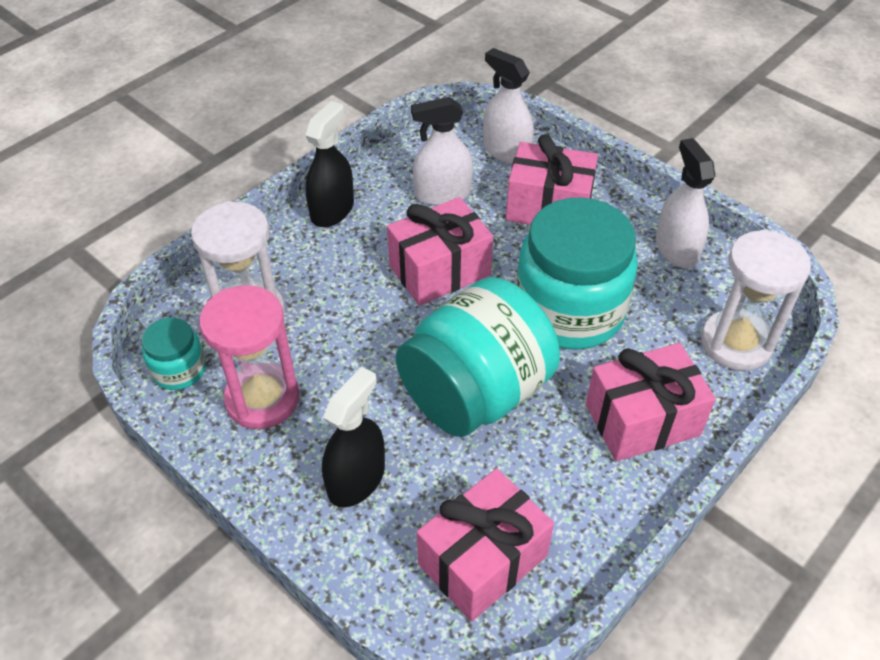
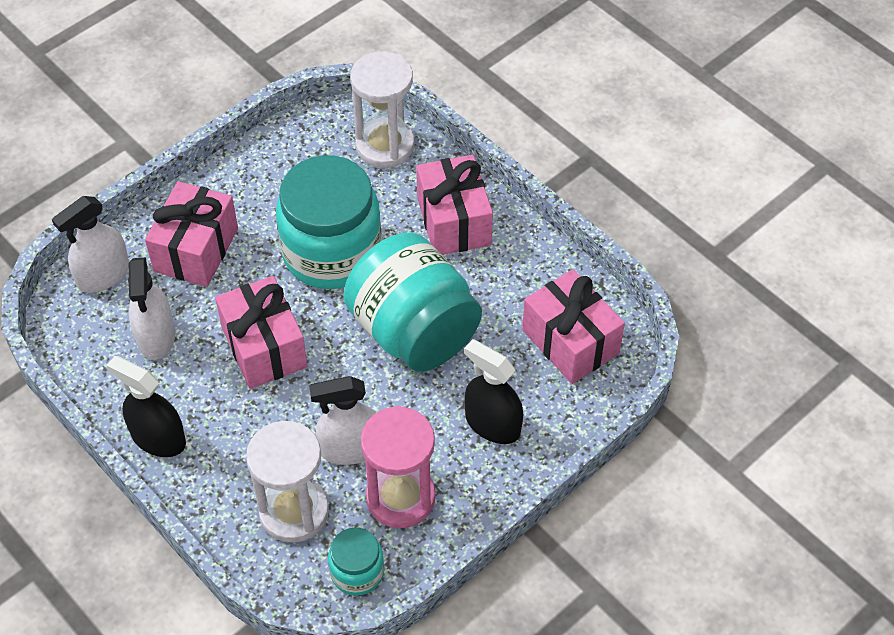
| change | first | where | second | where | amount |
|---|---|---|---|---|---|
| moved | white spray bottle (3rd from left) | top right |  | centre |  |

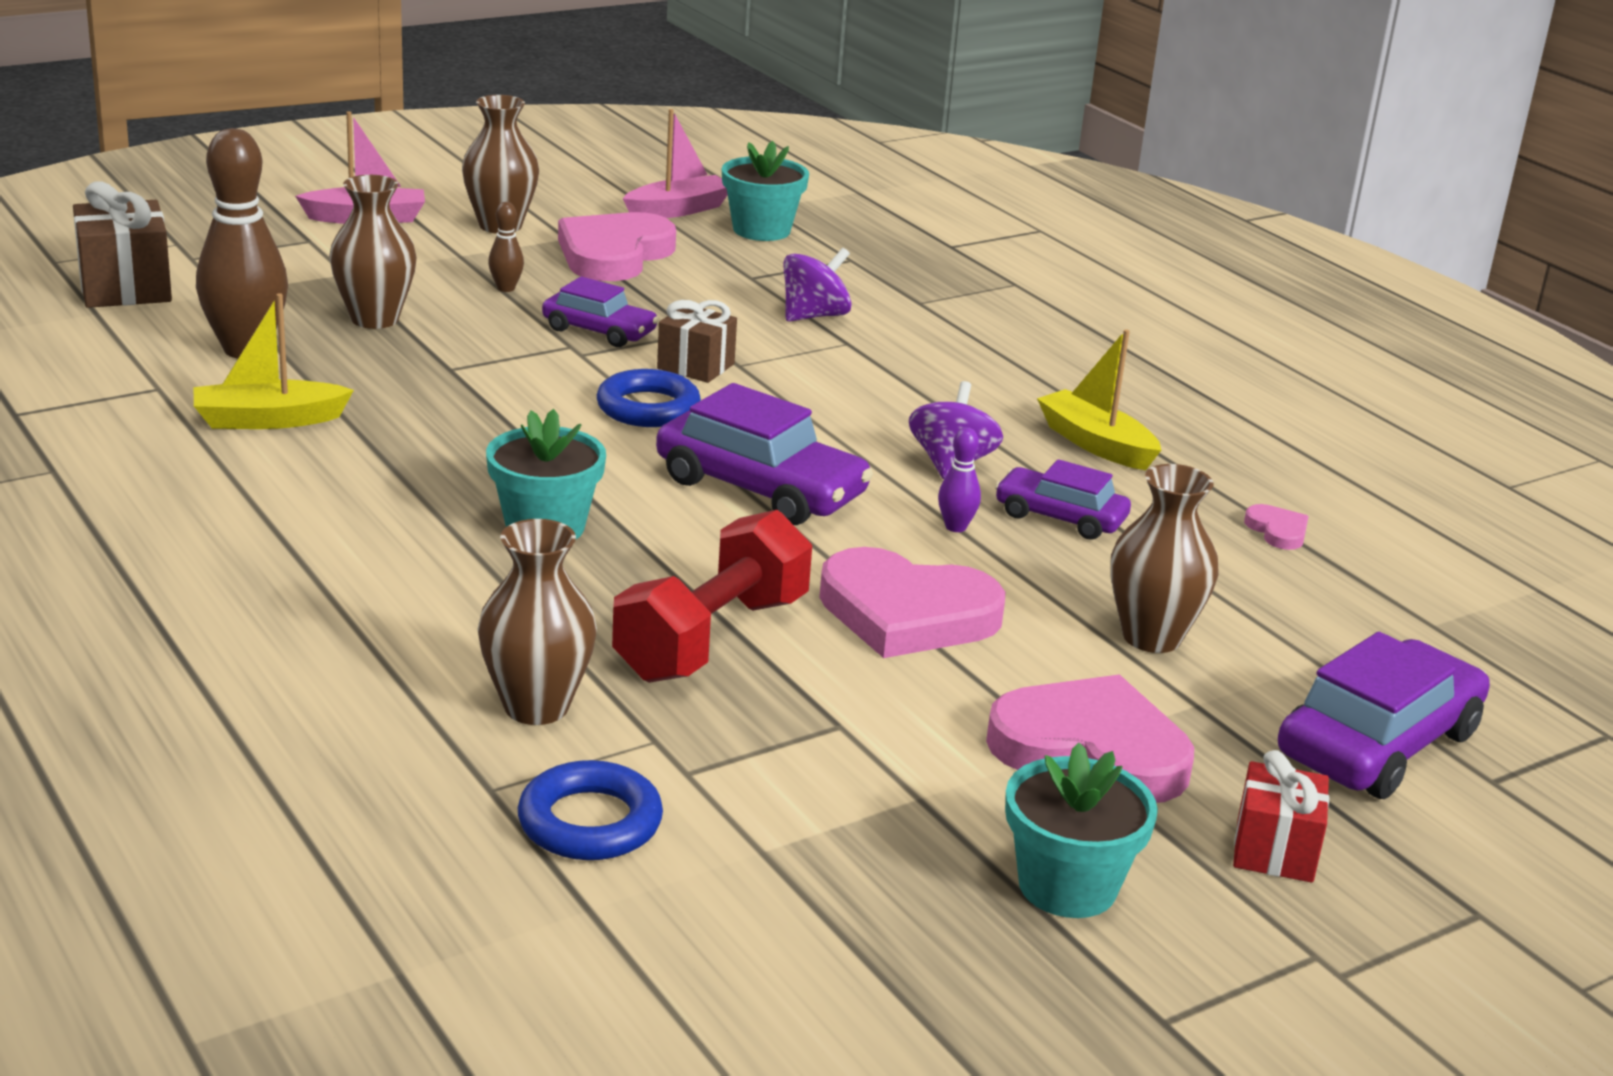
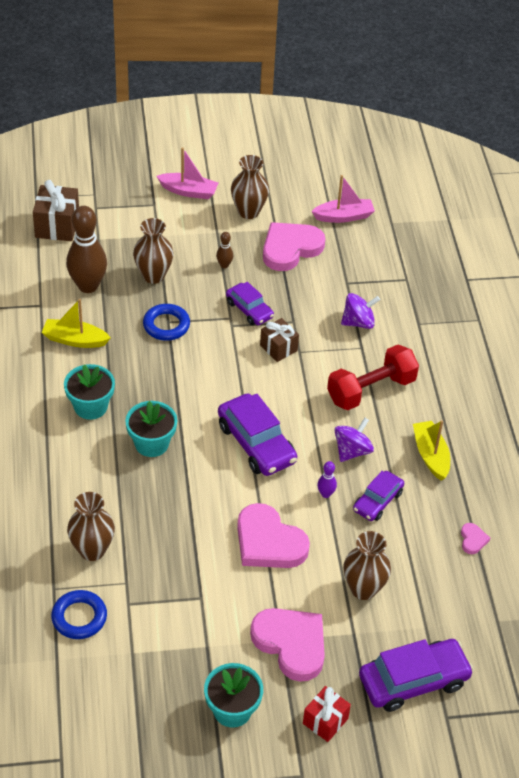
| change | first | where | second | where | amount |
|---|---|---|---|---|---|
| moved | royal blue ring (2nd from left) | centre |  | middle left |  |
| moved | red dumbbell | centre |  | middle right |  |
| moved | turquoise potted plant (2nd from left in the first image) | top centre | turquoise potted plant (1st from left) | middle left |  |
| turned | purple toy car (3rd from left) | centre |  | middle right | 105 degrees counterclockwise |

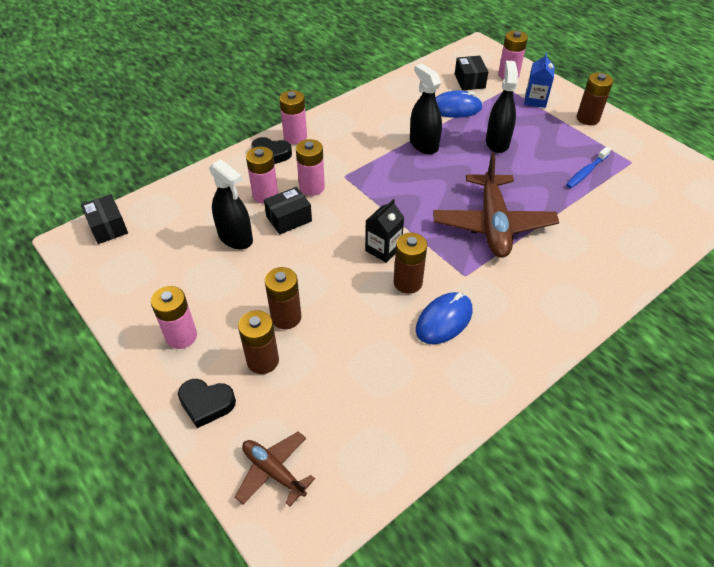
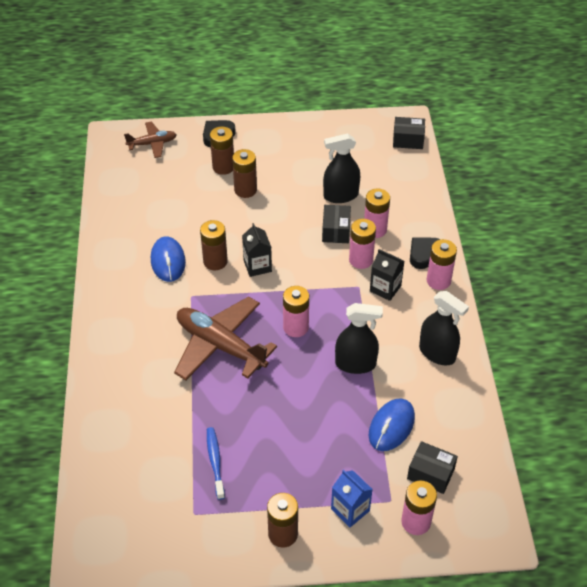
| change | first | where | second | where | amount |
|---|---|---|---|---|---|
| moved | pink battery (1st from left) | middle left |  | centre |  |
| moved | black spray bottle (3rd from left) | top right |  | middle right |  |
| added |  |  | black milk carton (2nd from left) | centre |  |

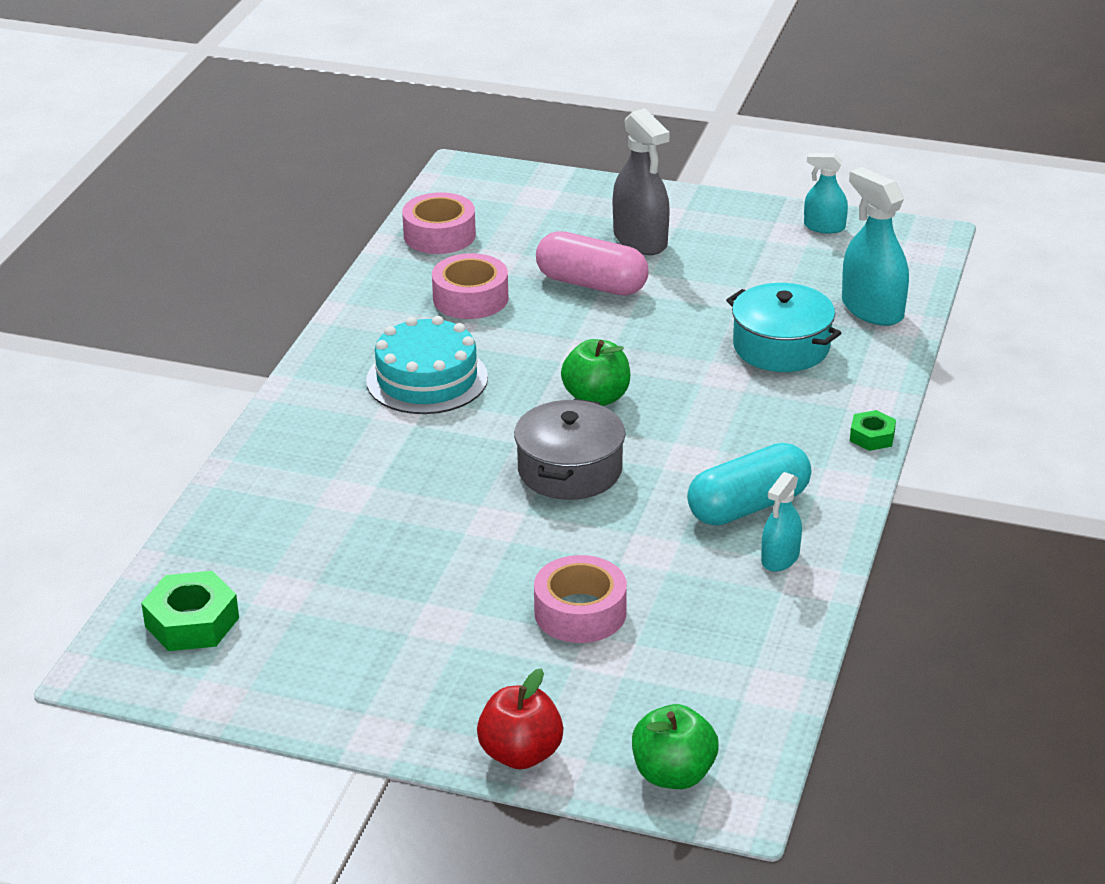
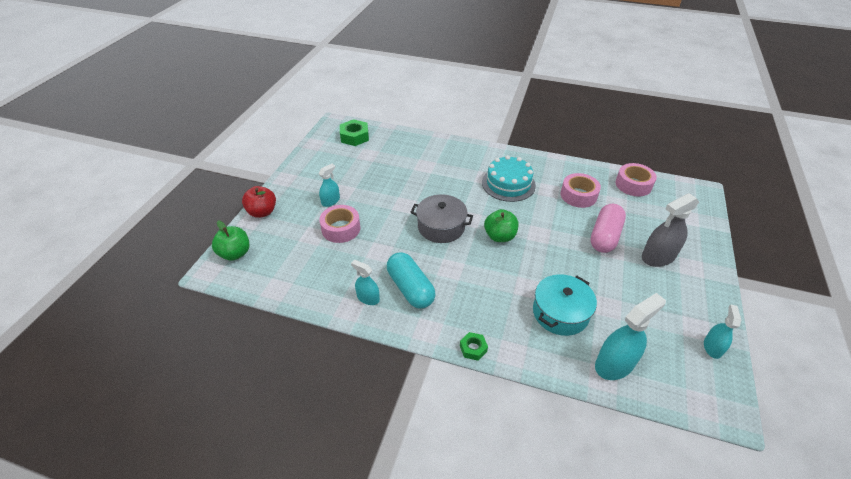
| change | first | where | second | where | amount |
|---|---|---|---|---|---|
| added |  |  | turquoise spray bottle (1st from left) | centre |  |

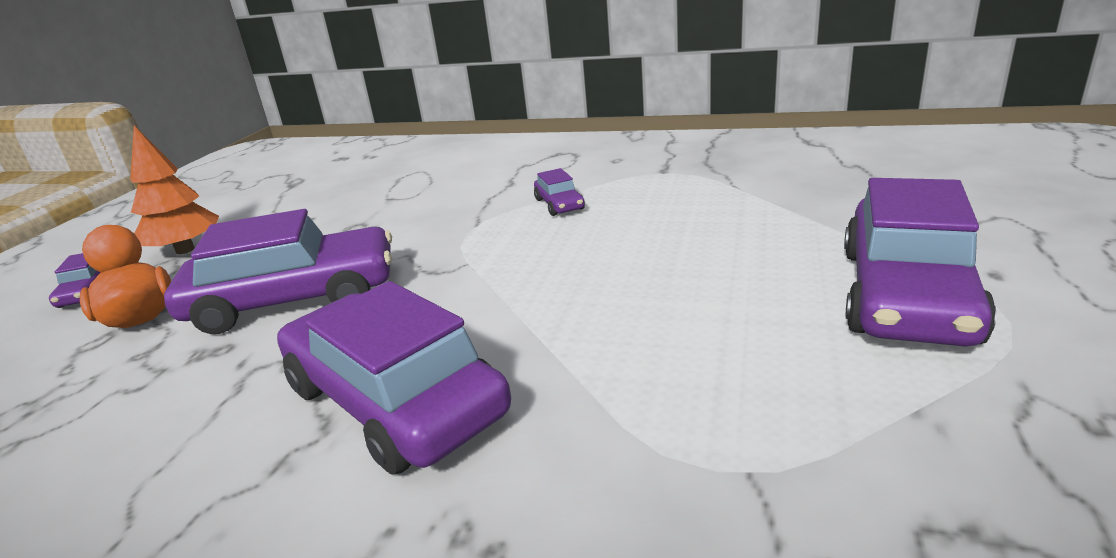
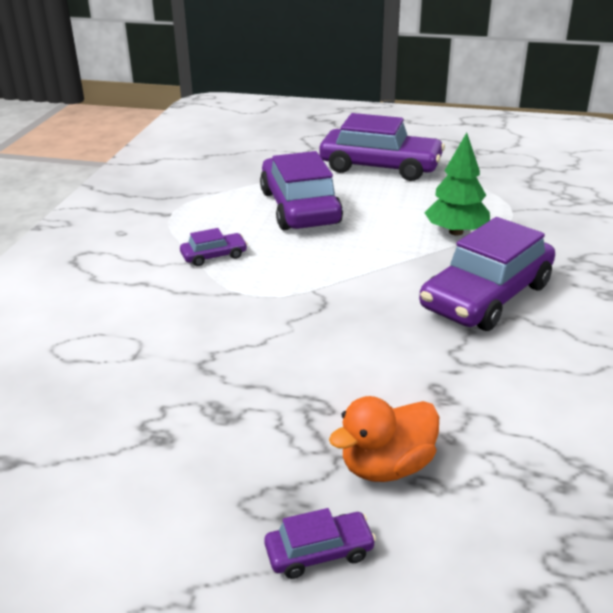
| change | first | where | second | where | amount |
|---|---|---|---|---|---|
| removed | orange-coloured fir tree | middle left |  |  |  |
| moved | purple toy car (2nd from left) | middle left |  | top centre |  |
| added |  |  | emerald fir tree | top right |  |

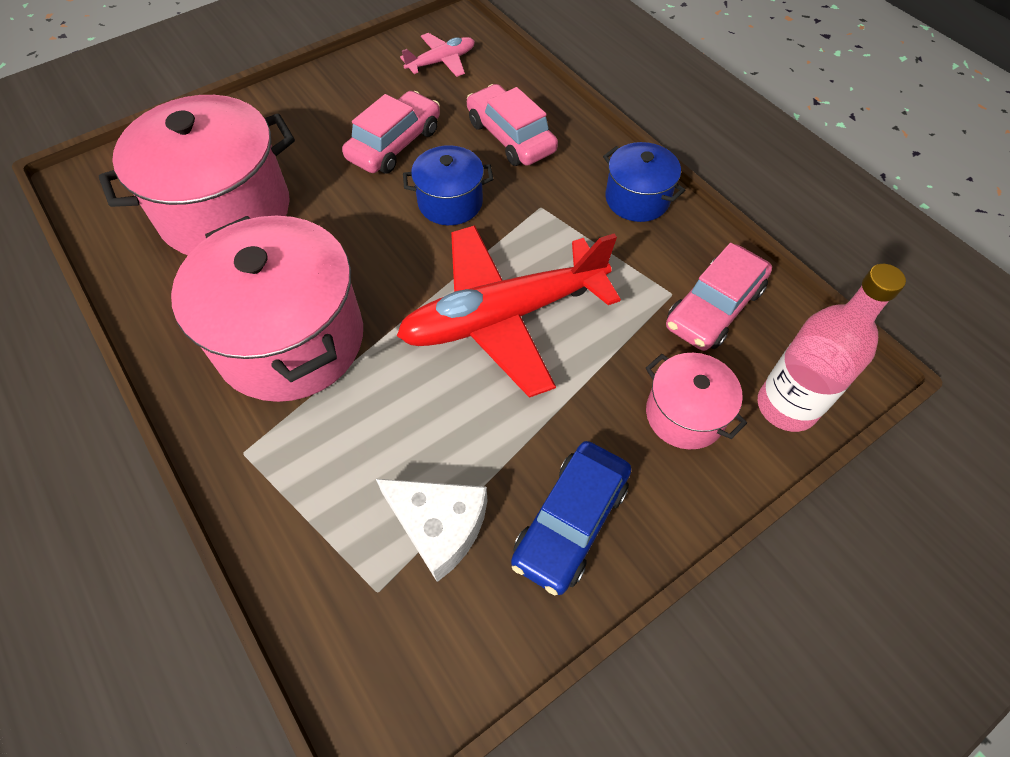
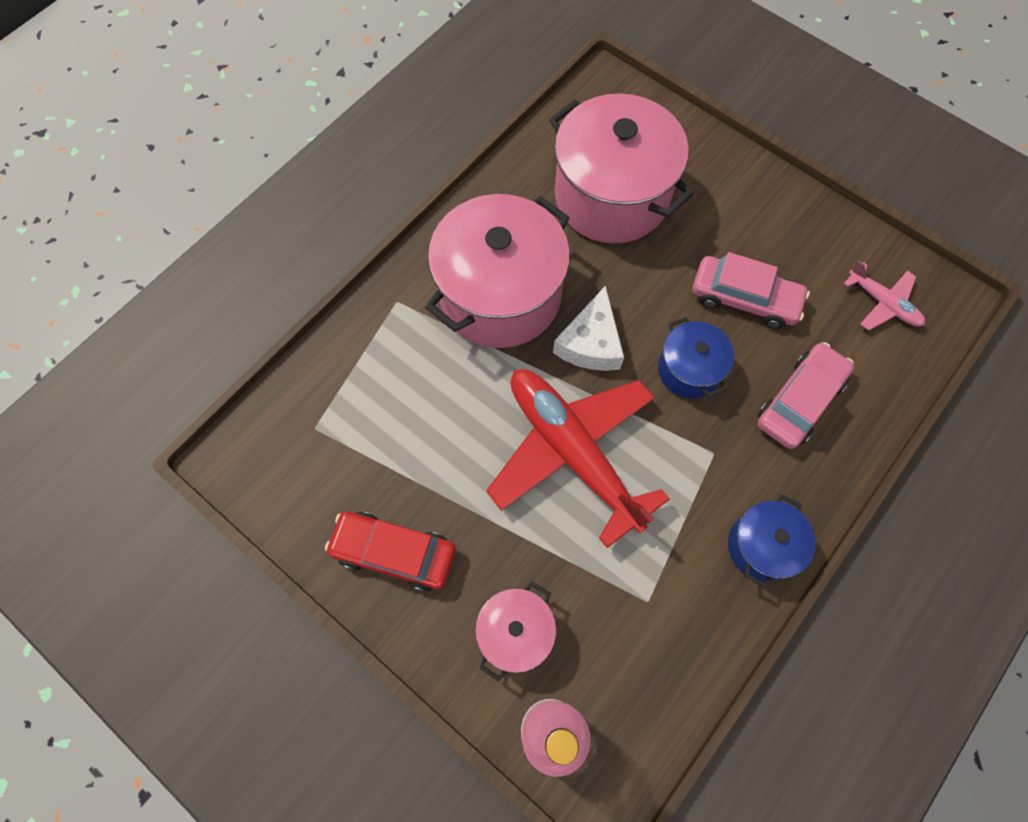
| change | first | where | second | where | amount |
|---|---|---|---|---|---|
| moved | white cheese | bottom centre |  | centre |  |
| recoloured | royal blue toy car | bottom centre | red toy car | bottom centre |  |
| removed | pink toy car (3rd from left) | middle right |  |  |  |

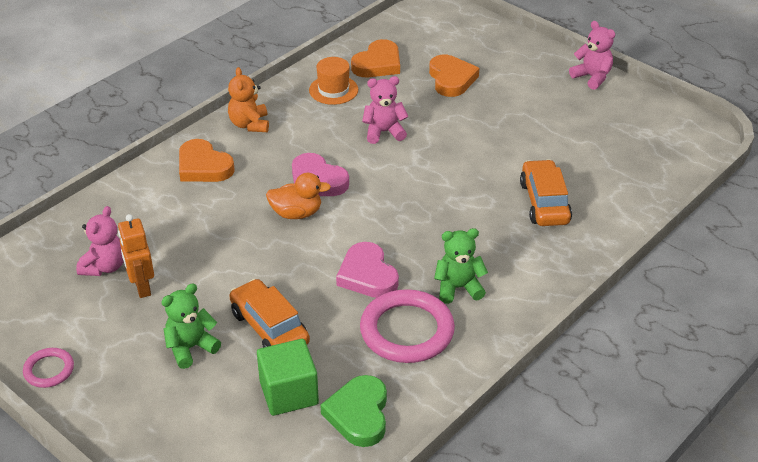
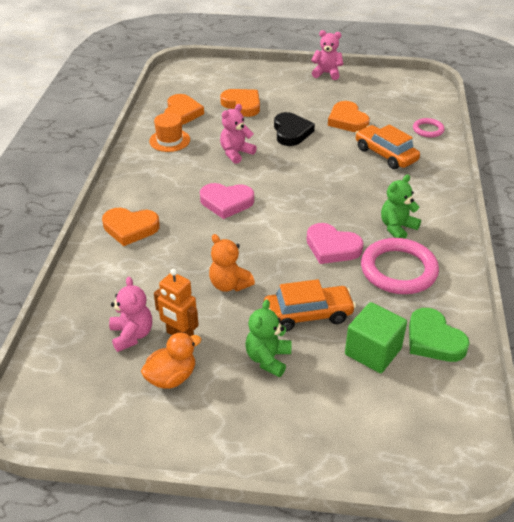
| change | first | where | second | where | amount |
|---|---|---|---|---|---|
| moved | pink ring (1st from left in the first image) | bottom left | pink ring (2nd from left) | top right |  |
| moved | orange-coloured teddy bear | top left |  | centre |  |
| turned | orange-coloured toy car (1st from left) | bottom centre |  | centre | 150 degrees clockwise |
| moved | orange-coloured rubber duck | centre |  | bottom left |  |
| added |  |  | black love heart | top centre |  |
| added |  |  | orange-coloured love heart (4th from left) | top right |  |

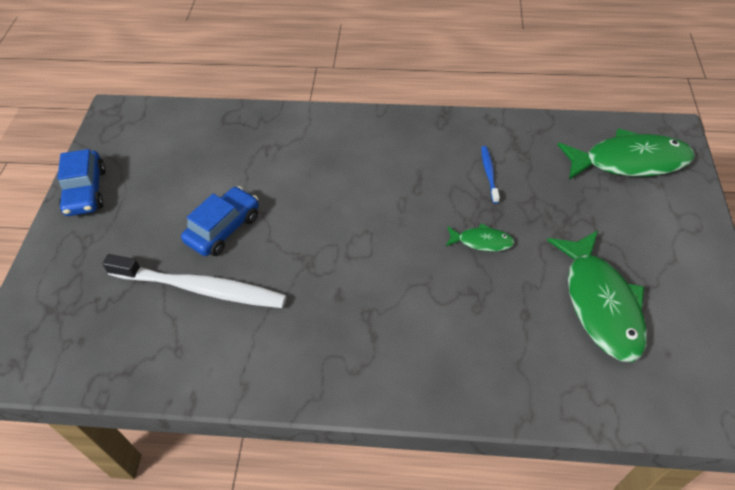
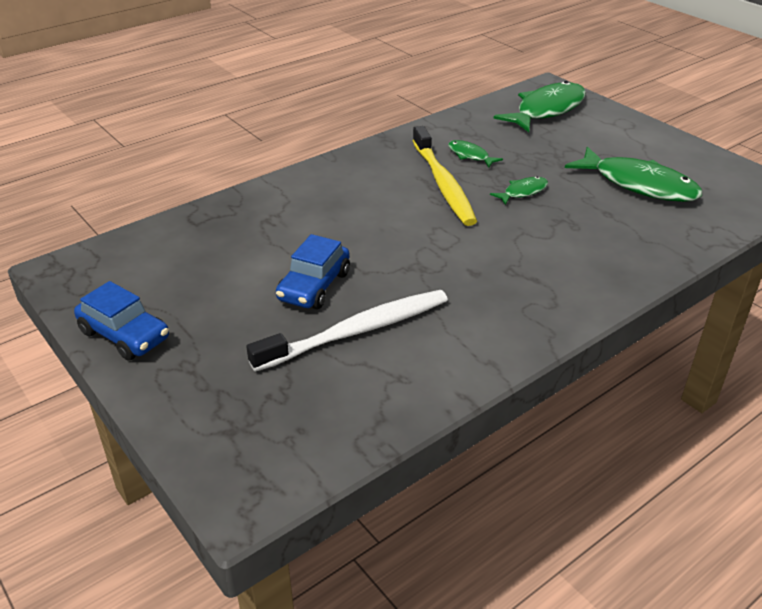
| change | first | where | second | where | amount |
|---|---|---|---|---|---|
| turned | royal blue toy car (2nd from left) | middle left |  | centre | 150 degrees counterclockwise |
| replaced | royal blue dental brush | middle right | emerald fish (1st from left) | top centre |  |
| added |  |  | golden dental brush | top centre |  |

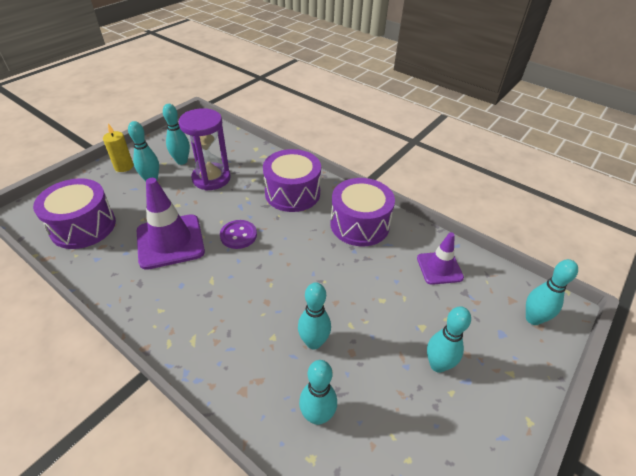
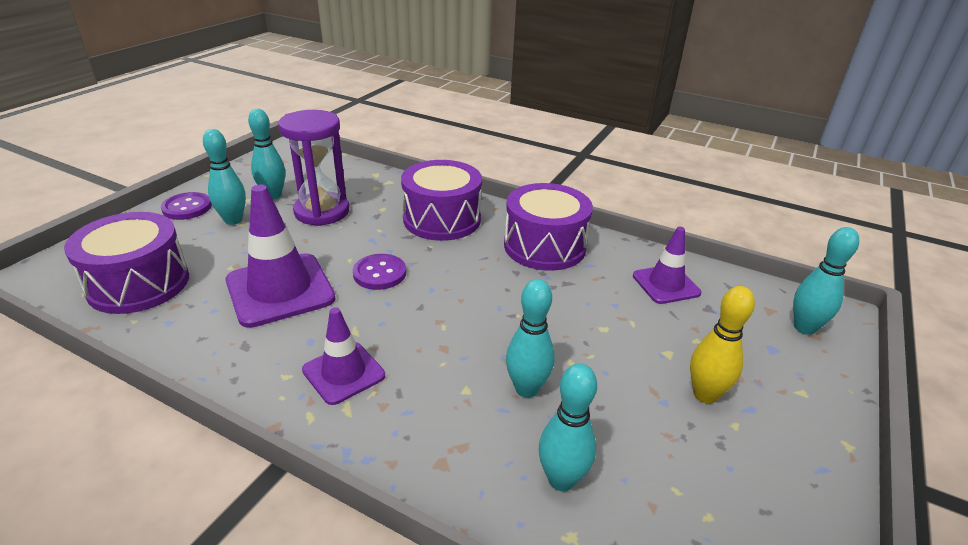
| change | first | where | second | where | amount |
|---|---|---|---|---|---|
| replaced | golden wax candle | top left | purple shirt button (1st from left) | middle left |  |
| recoloured | turquoise skittle (5th from left) | bottom right | golden skittle | middle right |  |
| added |  |  | purple traffic cone (2nd from left) | centre |  |

